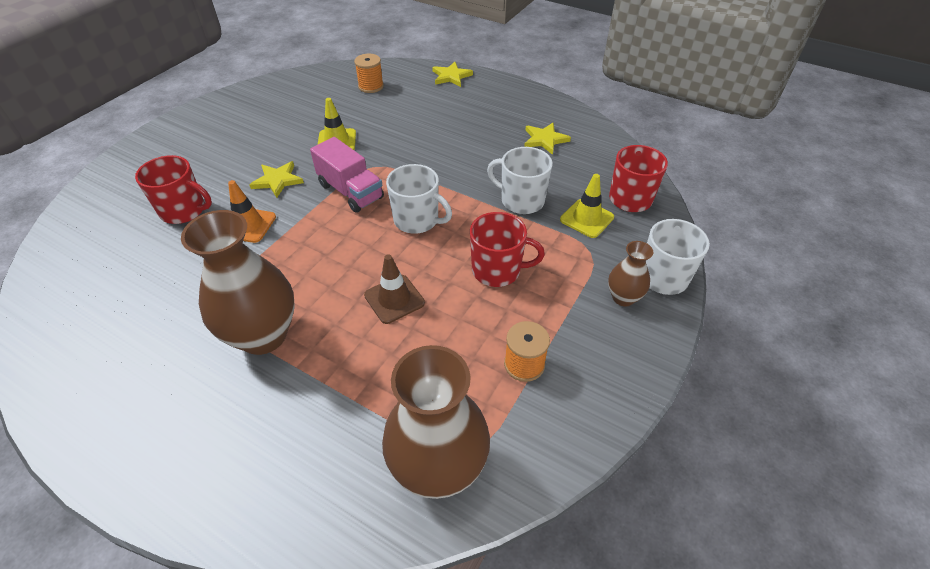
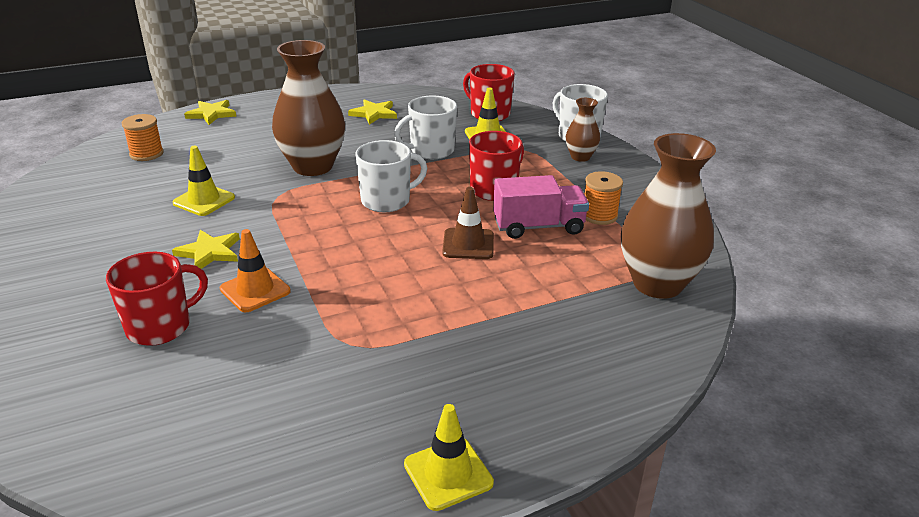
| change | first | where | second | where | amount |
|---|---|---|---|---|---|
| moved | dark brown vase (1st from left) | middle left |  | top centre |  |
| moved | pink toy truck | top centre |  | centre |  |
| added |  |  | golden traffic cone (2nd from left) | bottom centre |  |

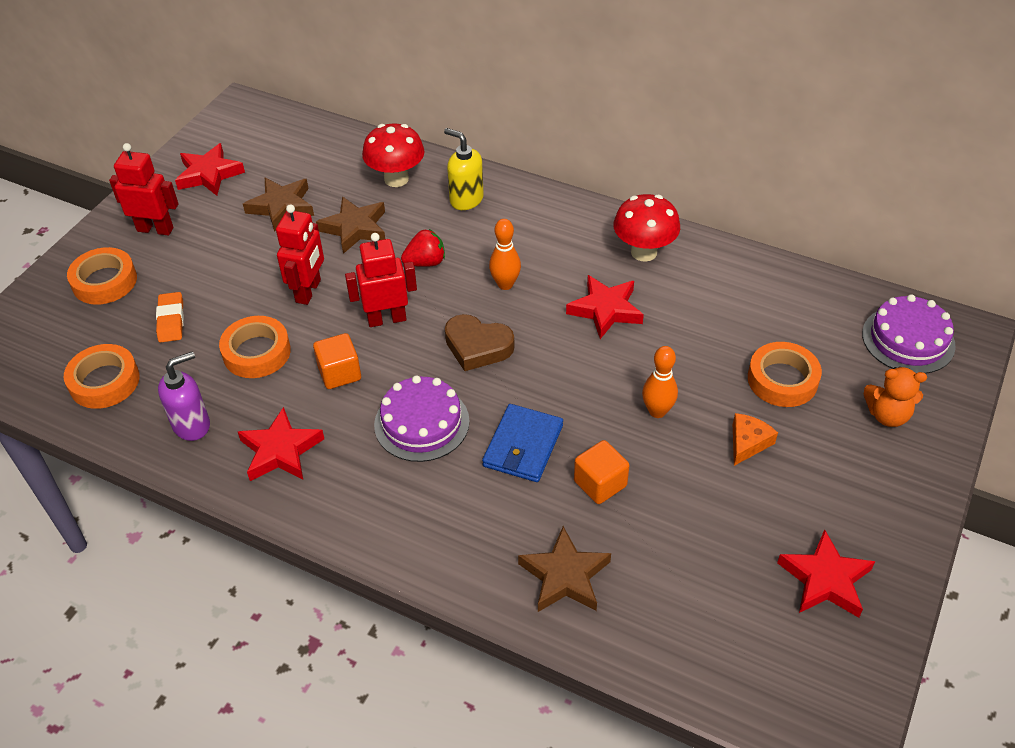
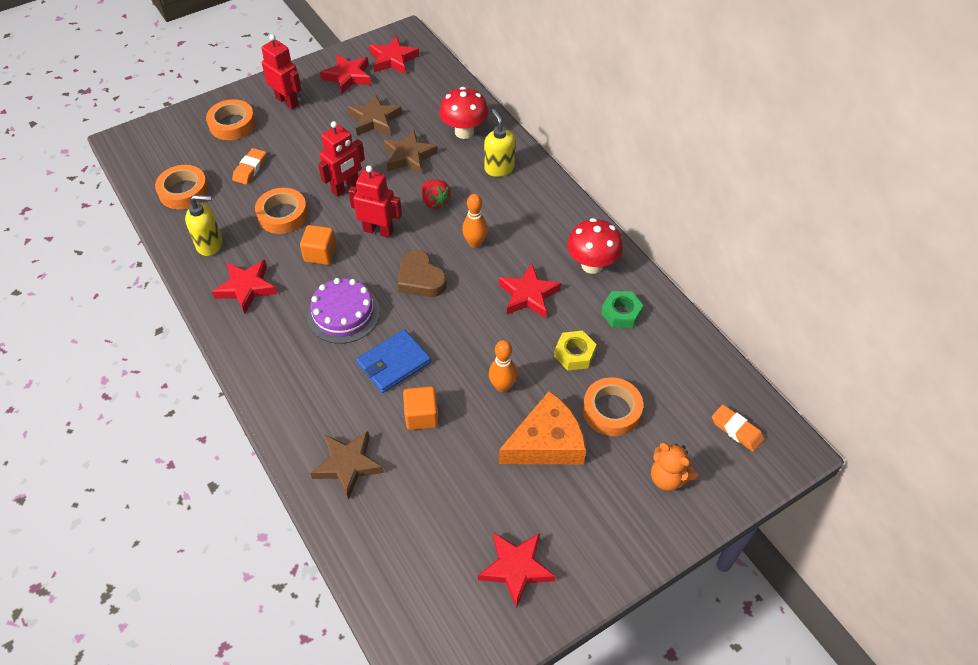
| change | first | where | second | where | amount |
|---|---|---|---|---|---|
| recoloured | purple soap pump | middle left | golden soap pump (1st from left) | middle left |  |
| turned | red strawberry | top centre |  | top centre | 45 degrees clockwise |
| resized | orange-coloured cheese | middle right |  | centre | x1.96 |
| replaced | purple gateau (2nd from left) | middle right | orange-coloured gum eraser (2nd from left) | middle right |  |
| added |  |  | red star shape (3rd from left) | top centre |  |
| added |  |  | golden nut | centre |  |
| added |  |  | emerald nut | centre |  |

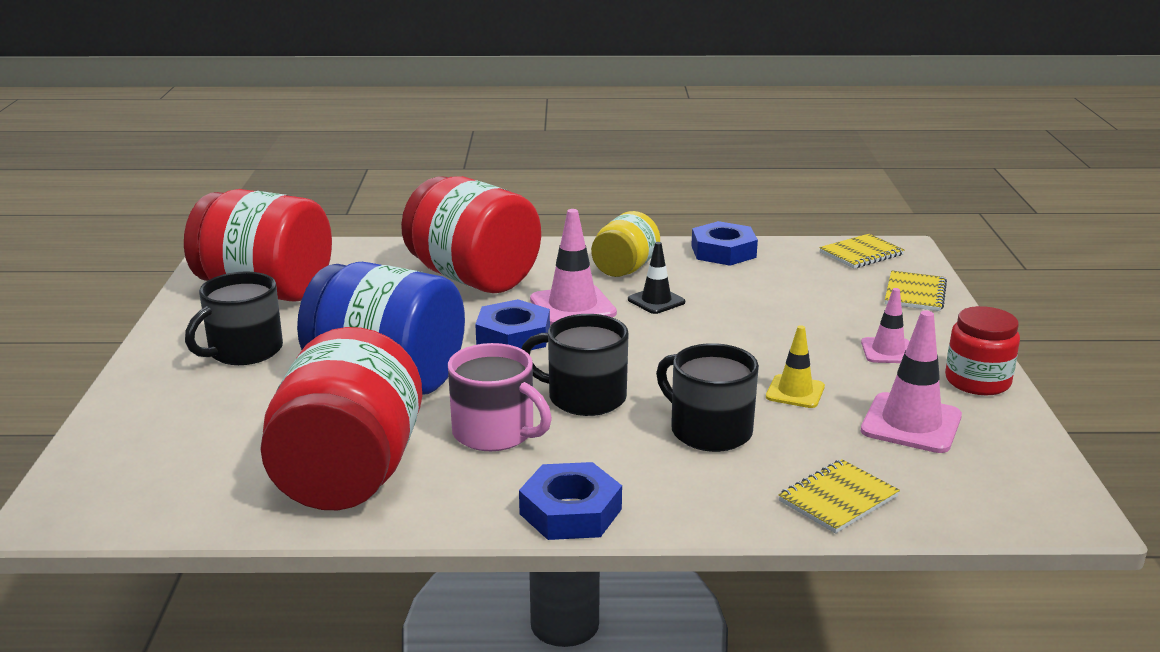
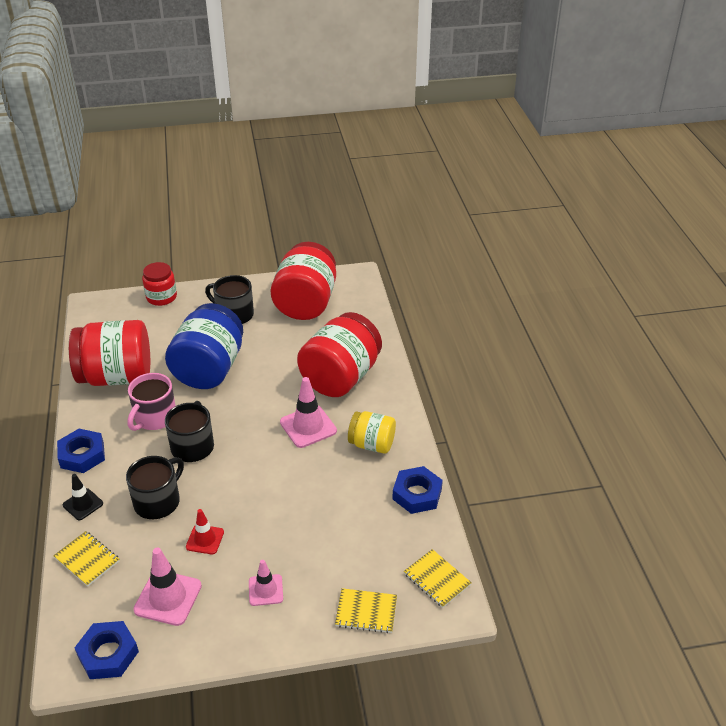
| change | first | where | second | where | amount |
|---|---|---|---|---|---|
| moved | royal blue nut (1st from left in the first image) | centre | royal blue nut (2nd from left) | bottom left |  |
| moved | black traffic cone | centre |  | bottom left |  |
| recoloured | golden traffic cone | middle right | red traffic cone | bottom left |  |
| moved | red jar (4th from left in the first image) | middle right | red jar (2nd from left) | middle left |  |

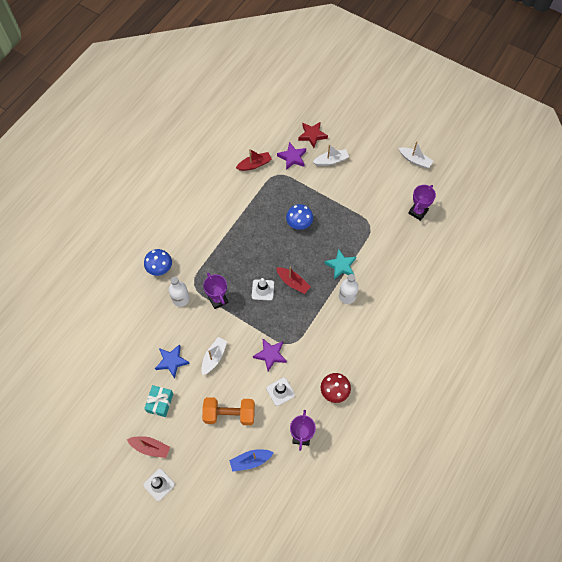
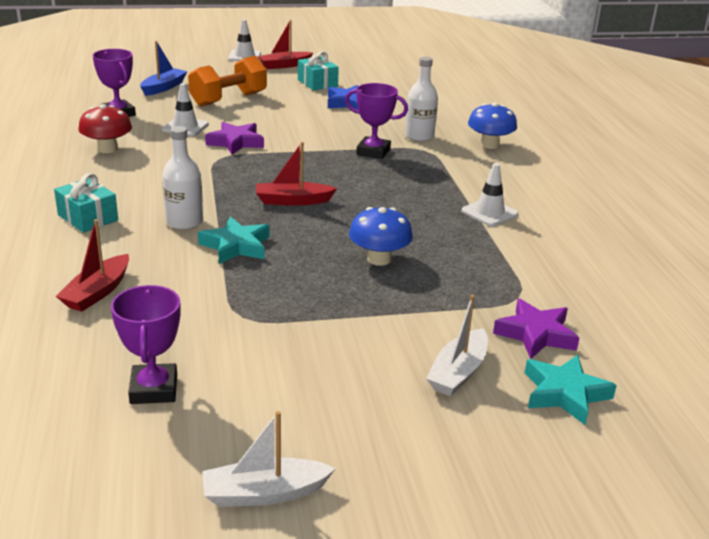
| change | first | where | second | where | amount |
|---|---|---|---|---|---|
| removed | white boat (1st from left) | centre |  |  |  |
| moved | red boat (2nd from left in the first image) | top centre | red boat (1st from left) | middle left |  |
| moved | white traffic cone (2nd from left in the first image) | centre | white traffic cone (3rd from left) | middle right |  |
| recoloured | red star shape | top centre | turquoise star shape (2nd from left) | bottom right |  |
| added |  |  | turquoise wrapped gift (1st from left) | middle left |  |

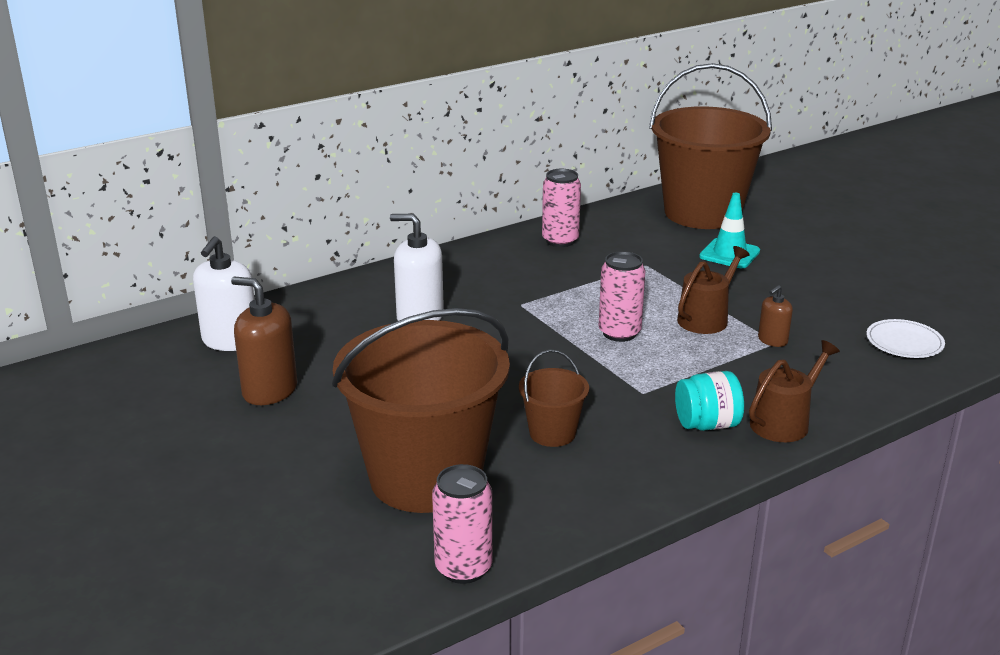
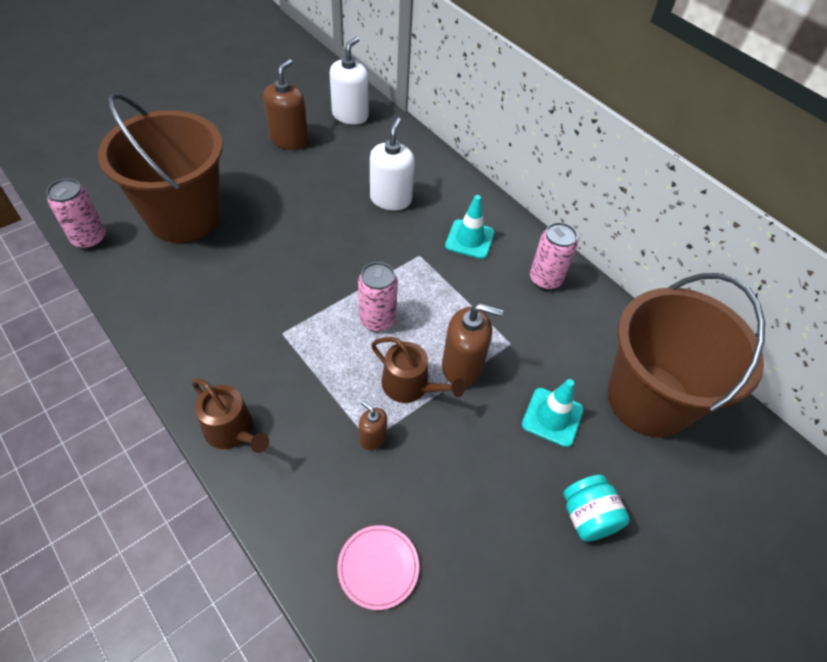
| change | first | where | second | where | amount |
|---|---|---|---|---|---|
| turned | white soap pump (1st from left) | middle left |  | top centre | 105 degrees clockwise |
| removed | dark brown sand bucket (2nd from left) | centre |  |  |  |
| moved | turquoise jar | middle right |  | bottom right |  |
| recoloured | white plate | middle right | pink plate | bottom centre |  |
| added |  |  | dark brown soap pump (3rd from left) | centre |  |
| added |  |  | turquoise traffic cone (1st from left) | centre |  |

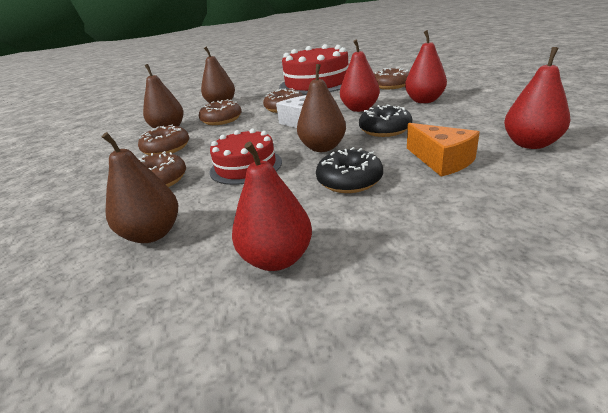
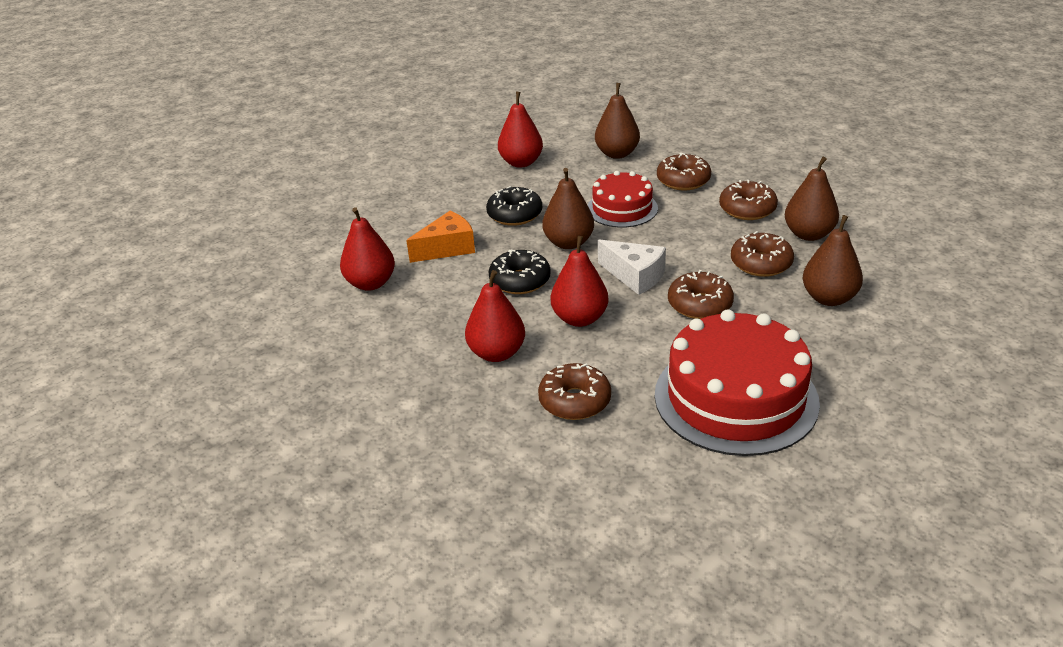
| change | first | where | second | where | amount |
|---|---|---|---|---|---|
| turned | orange-coloured cheese | middle right |  | centre | 120 degrees clockwise |

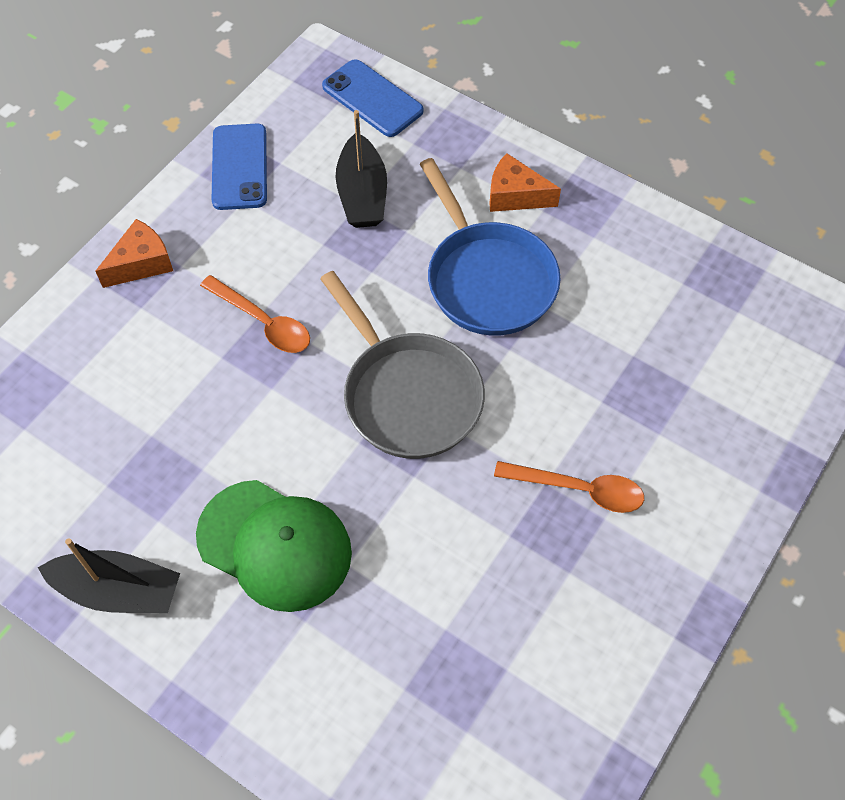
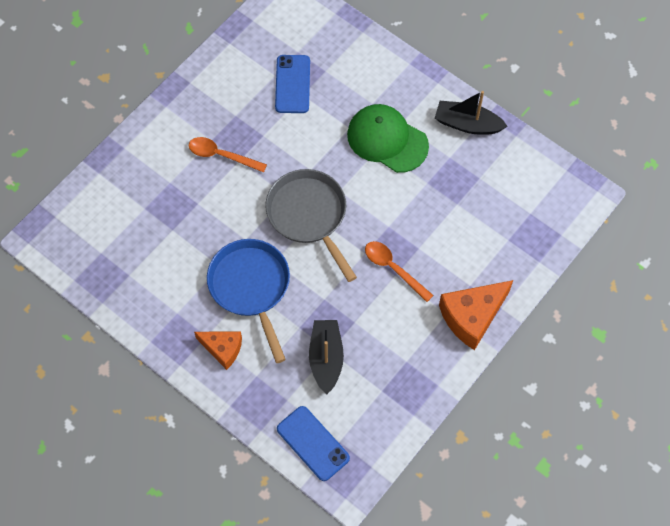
| change | first | where | second | where | amount |
|---|---|---|---|---|---|
| resized | orange-coloured cheese (1st from left in the first image) | top left | orange-coloured cheese (2nd from left) | middle right | x1.60 |
| moved | royal blue mobile phone (1st from left) | top left |  | top centre |  |

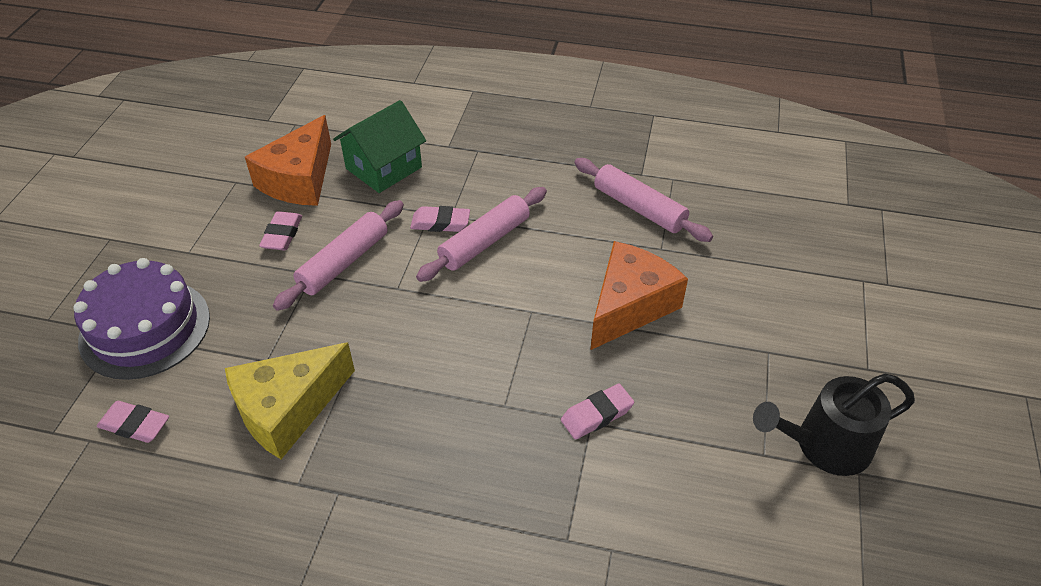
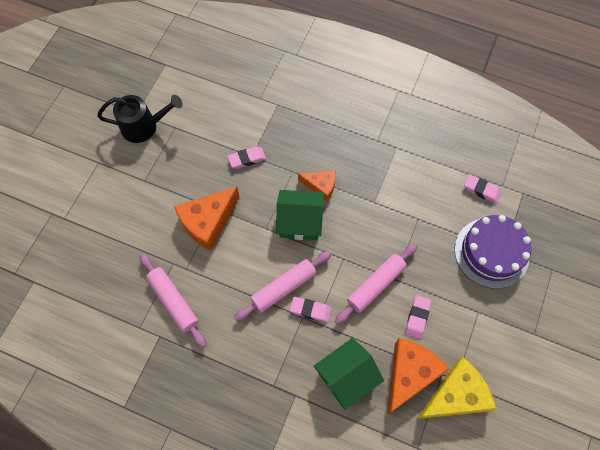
| change | first | where | second | where | amount |
|---|---|---|---|---|---|
| moved | golden cheese | bottom left |  | bottom right |  |
| added |  |  | emerald toy house (1st from left) | centre |  |
| added |  |  | orange-coloured cheese (2nd from left) | centre |  |

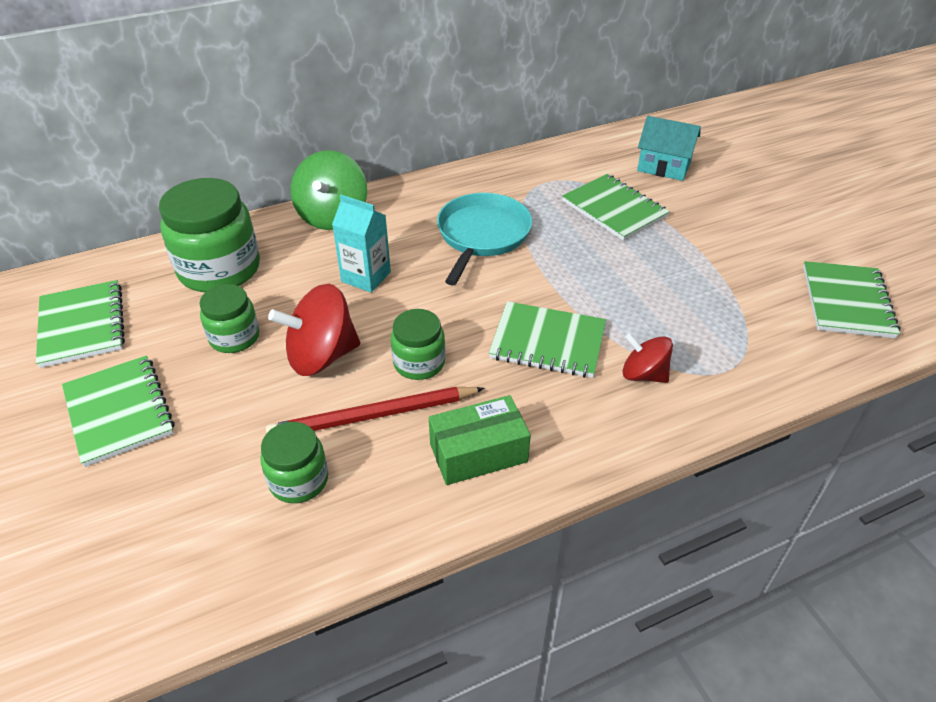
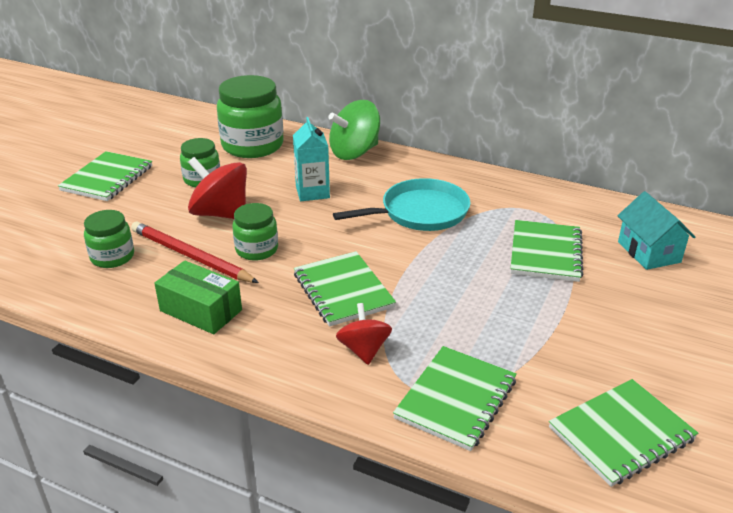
| change | first | where | second | where | amount |
|---|---|---|---|---|---|
| moved | emerald exercise book (1st from left in the first image) | middle left | emerald exercise book (3rd from left) | bottom centre |  |

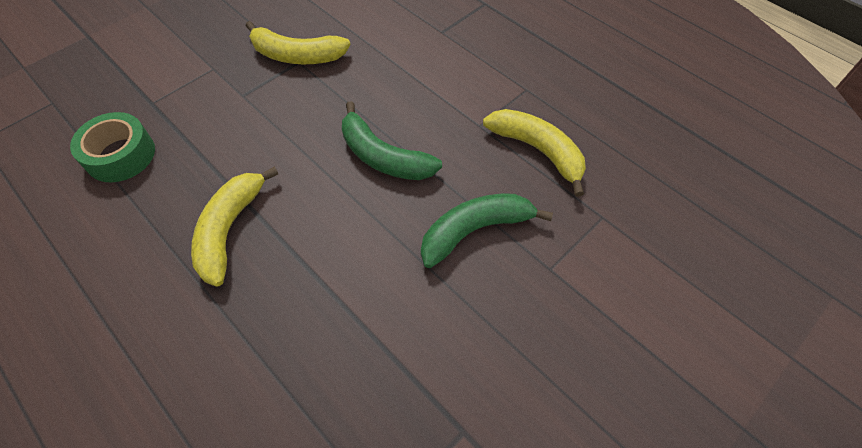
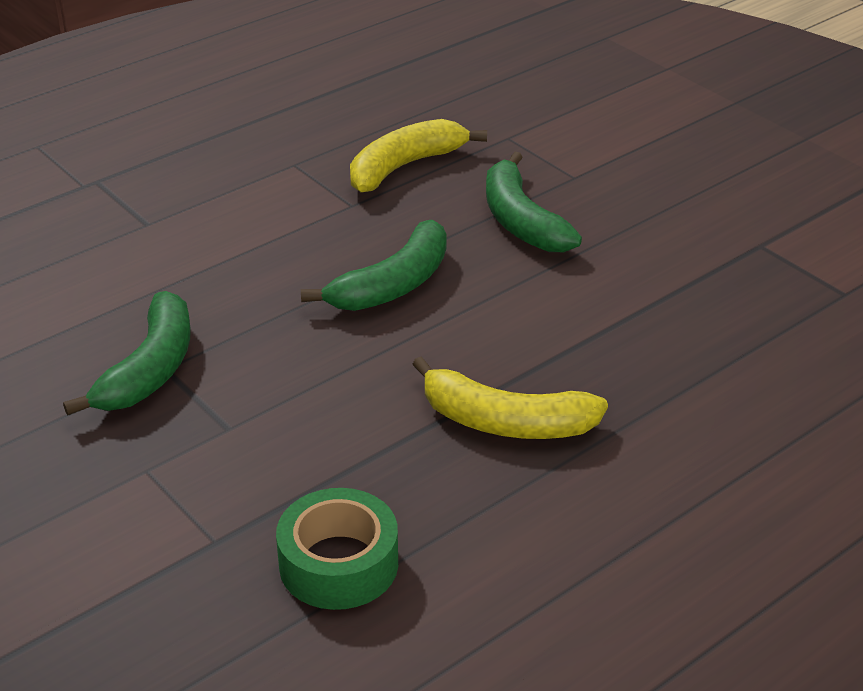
| change | first | where | second | where | amount |
|---|---|---|---|---|---|
| recoloured | golden banana fruit (2nd from left) | top centre | emerald banana fruit (1st from left) | middle left |  |

